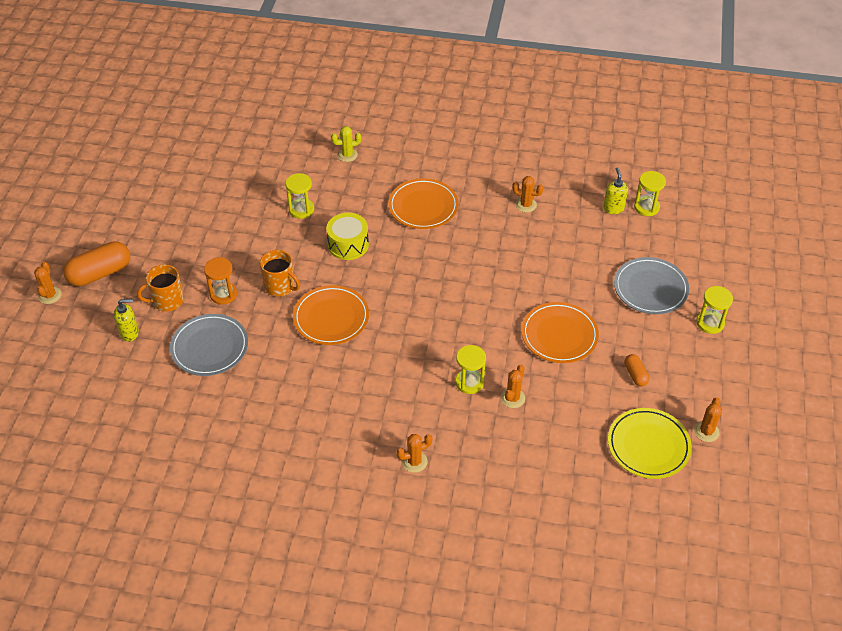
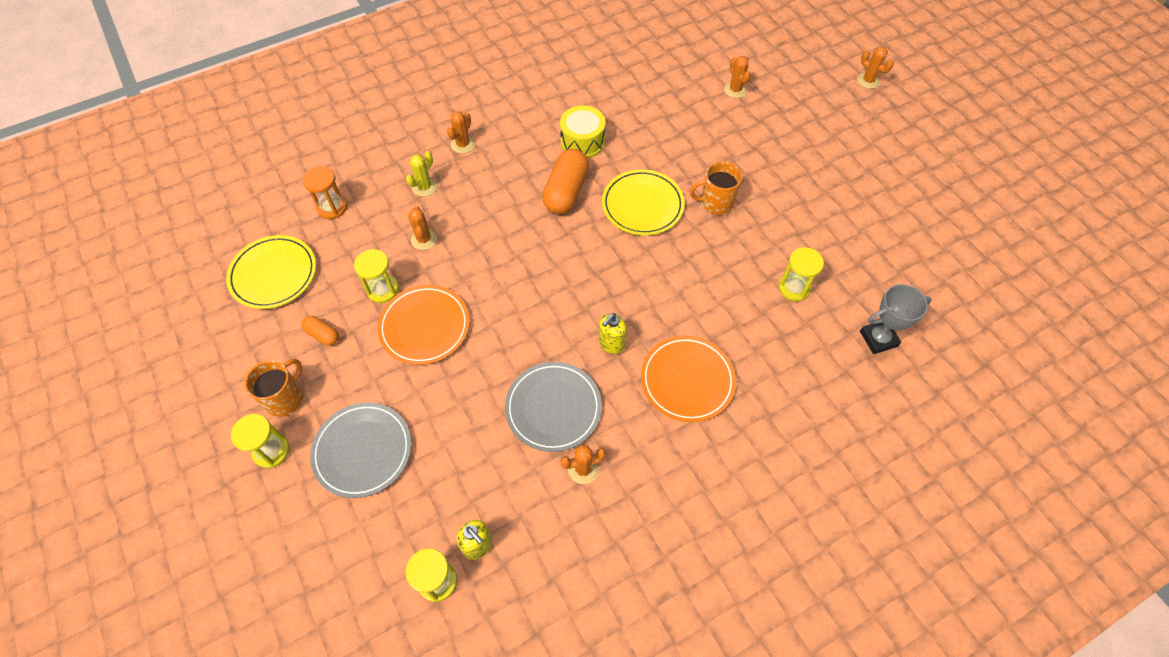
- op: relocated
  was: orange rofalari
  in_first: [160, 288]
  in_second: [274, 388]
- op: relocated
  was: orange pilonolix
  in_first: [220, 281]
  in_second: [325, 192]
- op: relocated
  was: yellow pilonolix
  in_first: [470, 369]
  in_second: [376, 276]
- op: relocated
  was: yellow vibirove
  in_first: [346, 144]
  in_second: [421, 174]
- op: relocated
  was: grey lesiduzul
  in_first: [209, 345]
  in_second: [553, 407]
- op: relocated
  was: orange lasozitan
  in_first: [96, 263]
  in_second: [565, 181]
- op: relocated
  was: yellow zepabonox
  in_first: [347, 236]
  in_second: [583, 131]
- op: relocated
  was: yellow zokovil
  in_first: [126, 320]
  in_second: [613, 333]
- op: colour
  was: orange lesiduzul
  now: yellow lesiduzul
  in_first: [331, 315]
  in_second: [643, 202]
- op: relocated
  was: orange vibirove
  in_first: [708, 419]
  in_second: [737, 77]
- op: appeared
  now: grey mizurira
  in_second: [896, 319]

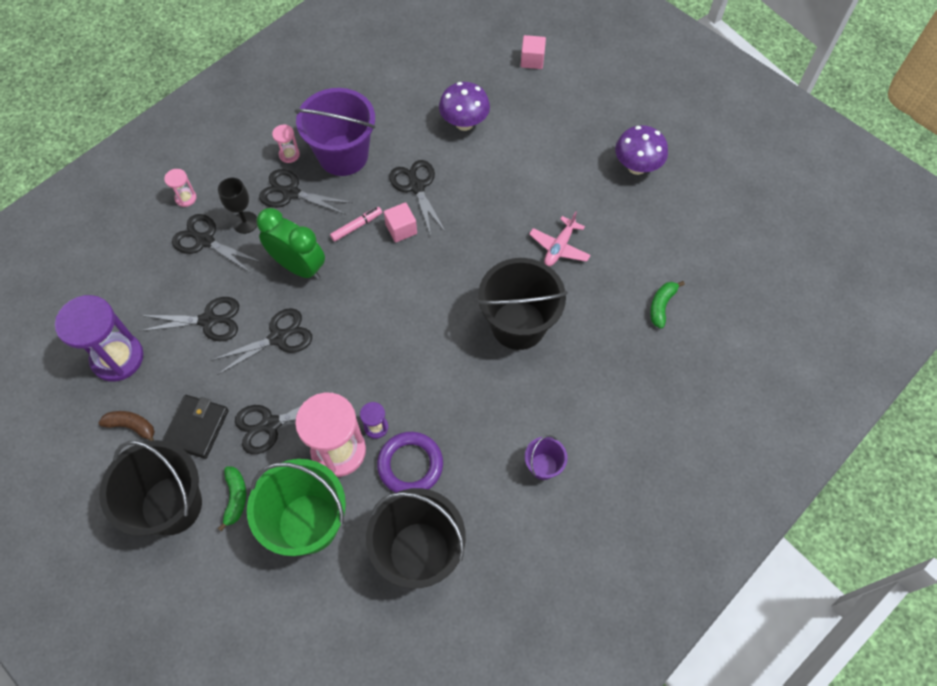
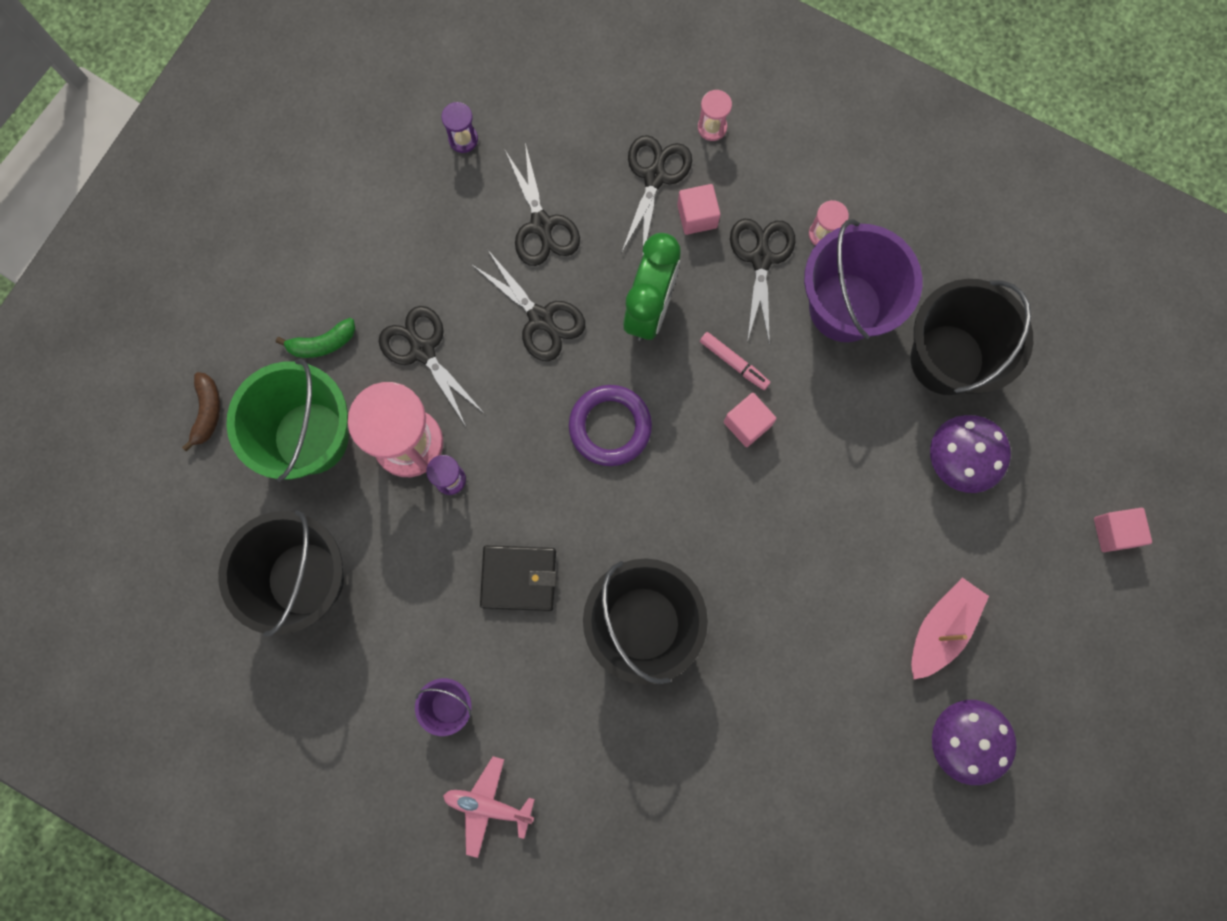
- op: relocated
  was: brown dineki
  in_first: [127, 426]
  in_second: [201, 412]
- op: size
  was: purple pilonolix
  in_first: [99, 338]
  in_second: [459, 127]
  ratio: 0.45
- op: relocated
  was: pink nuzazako
  in_first: [560, 238]
  in_second: [489, 807]
- op: relocated
  was: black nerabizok
  in_first: [195, 427]
  in_second: [518, 578]
- op: relocated
  was: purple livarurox
  in_first: [410, 462]
  in_second: [610, 425]
- op: exchanged
  was: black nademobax
  now: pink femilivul
  in_first: [237, 206]
  in_second: [698, 209]
- op: relocated
  was: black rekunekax
  in_first: [150, 488]
  in_second: [972, 337]
- op: appeared
  now: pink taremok
  in_second: [950, 628]
- op: missing
  was: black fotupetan
  in_first: [417, 198]
- op: missing
  was: green dineki
  in_first: [667, 305]

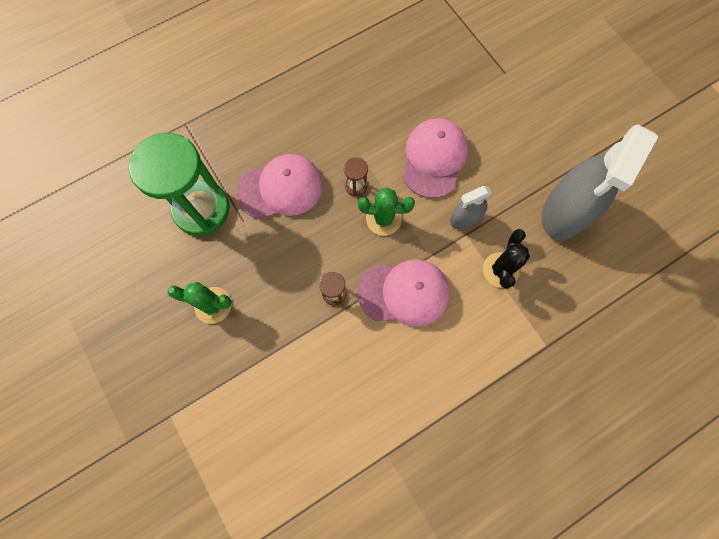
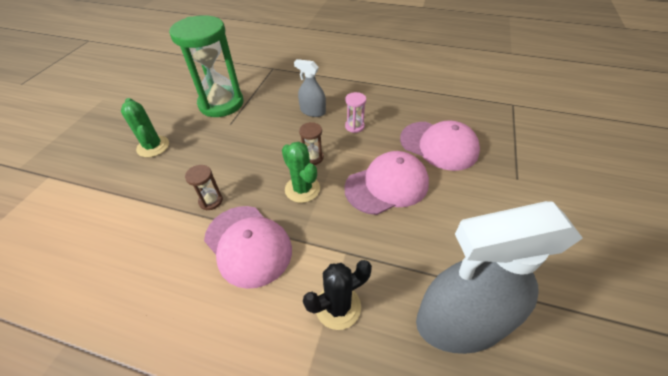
- op: relocated
  was: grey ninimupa
  in_first: [471, 208]
  in_second: [310, 88]
- op: appeared
  now: pink pilonolix
  in_second: [355, 112]
- op: relocated
  was: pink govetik
  in_first: [279, 186]
  in_second: [440, 145]

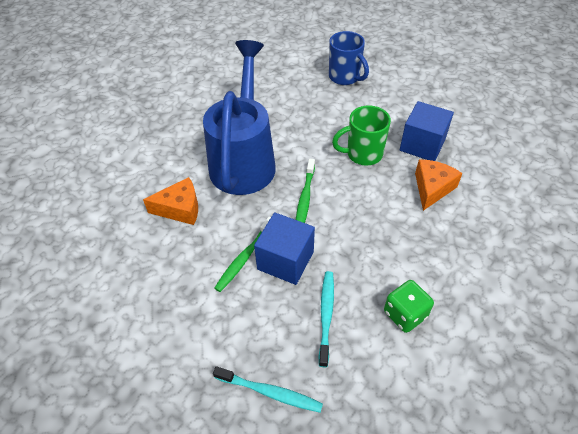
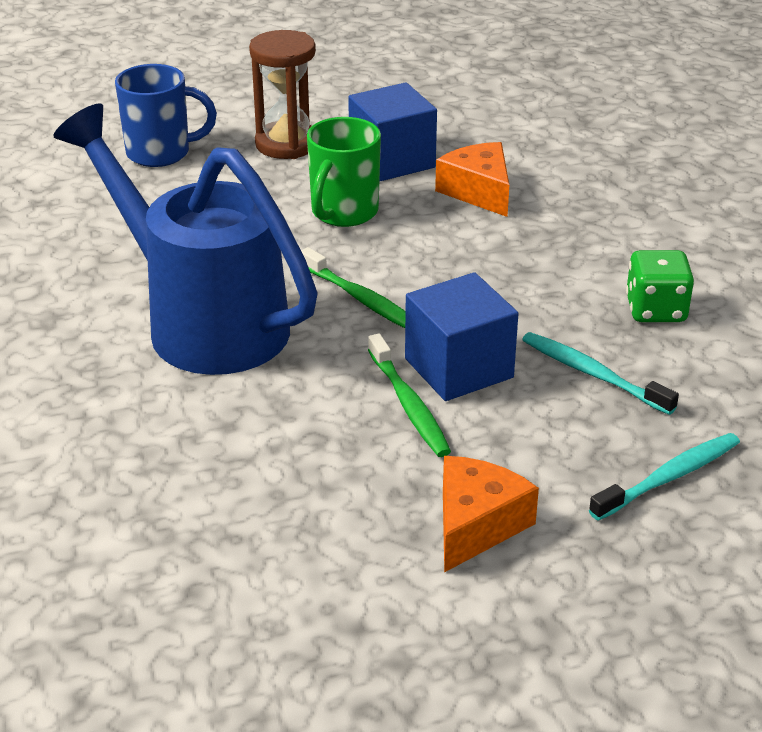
- op: appeared
  now: brown pilonolix
  in_second: [282, 94]
- op: relocated
  was: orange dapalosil
  in_first: [170, 201]
  in_second: [491, 514]

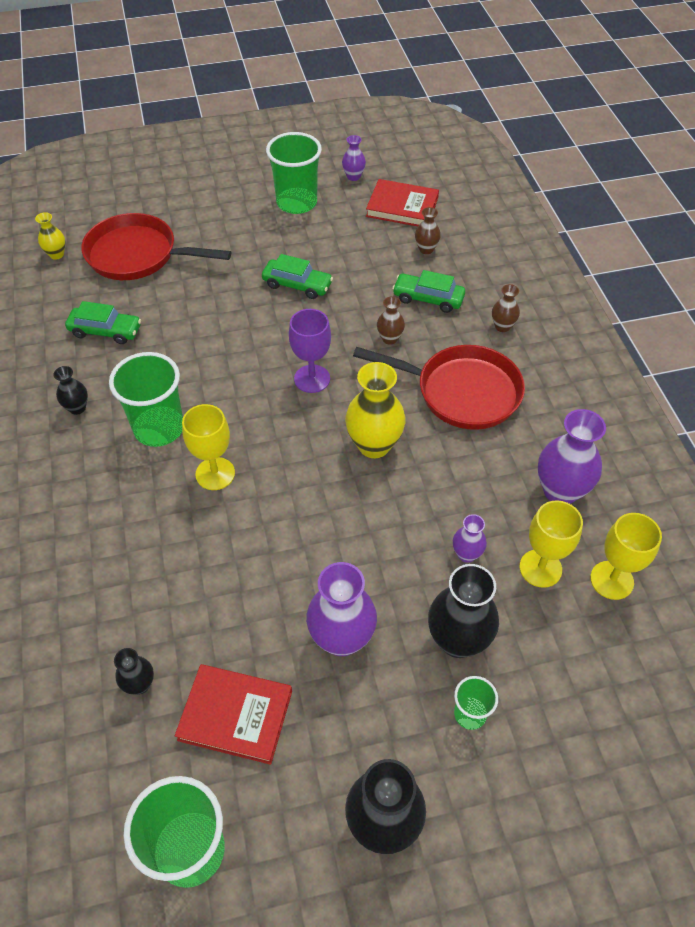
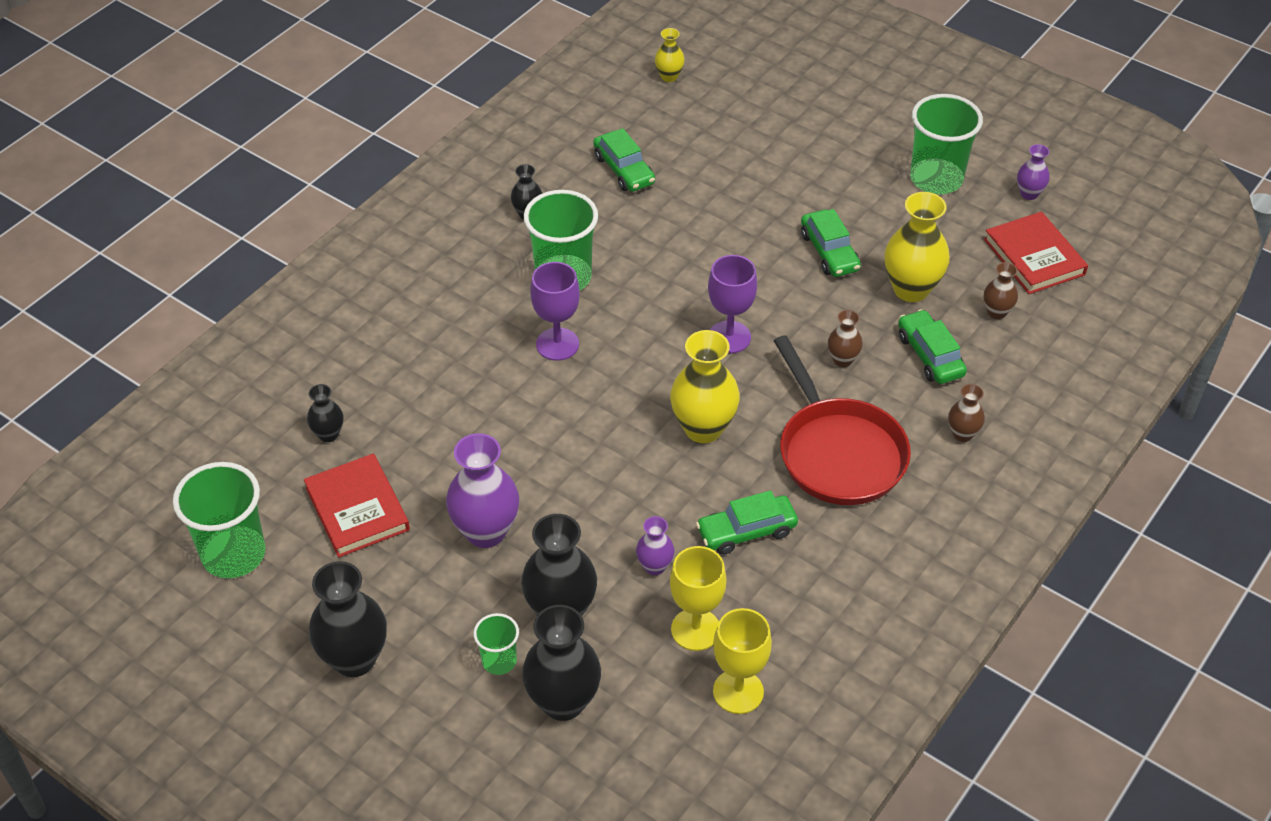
- op: appeared
  now: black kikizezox
  in_second: [561, 663]
- op: colour
  was: yellow nademobax
  now: purple nademobax
  in_first: [208, 447]
  in_second: [555, 311]
- op: appeared
  now: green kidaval
  in_second: [747, 522]
- op: appeared
  now: yellow kikizezox
  in_second: [917, 247]
- op: missing
  was: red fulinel
  in_first: [156, 246]
- op: missing
  was: purple kikizezox
  in_first: [572, 456]

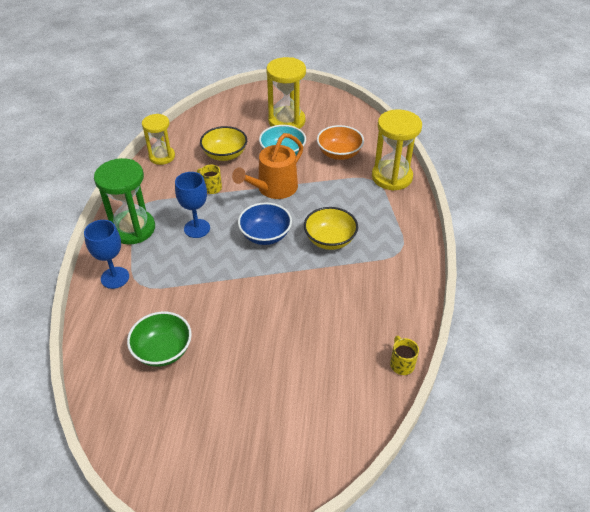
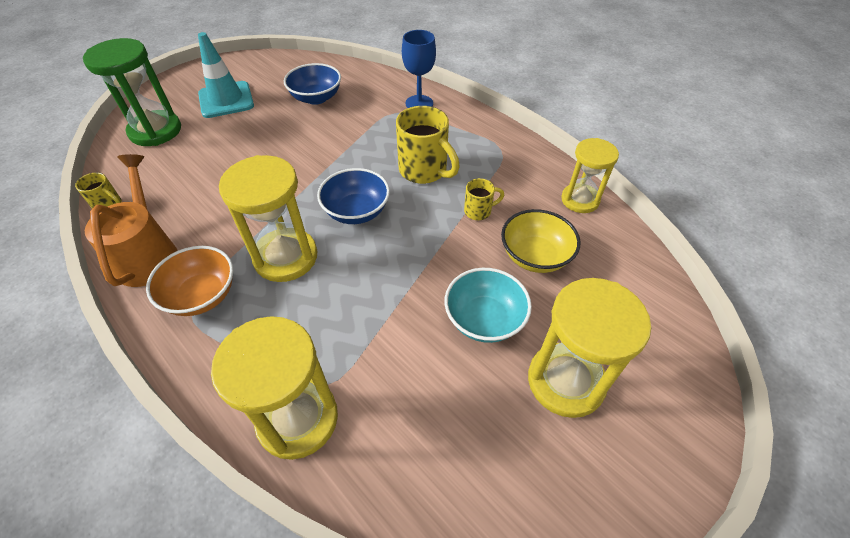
- op: relocated
  was: green pilonolix
  in_first: [124, 201]
  in_second: [132, 92]
- op: relocated
  was: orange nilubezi
  in_first: [267, 166]
  in_second: [131, 220]
- op: relocated
  was: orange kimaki
  in_first: [340, 142]
  in_second: [189, 281]
- op: appeared
  now: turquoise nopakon
  in_second: [226, 75]
- op: exchanged
  was: yellow kimaki
  now: yellow pilonolix
  in_first: [331, 228]
  in_second: [268, 218]
- op: colour
  was: green kimaki
  now: blue kimaki
  in_first: [159, 339]
  in_second: [312, 84]
- op: exchanged
  was: blue nademobax
  now: yellow rofalari
  in_first: [192, 205]
  in_second: [428, 145]

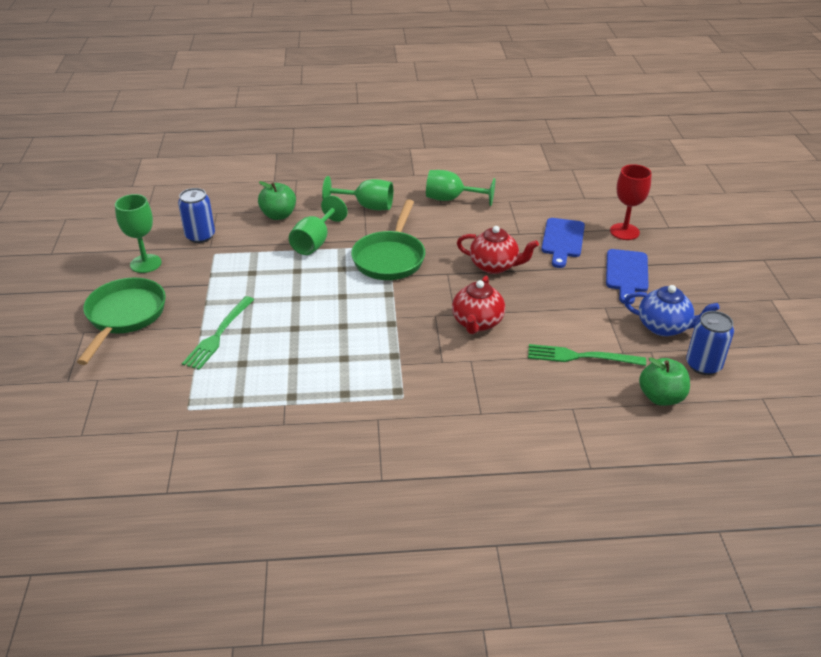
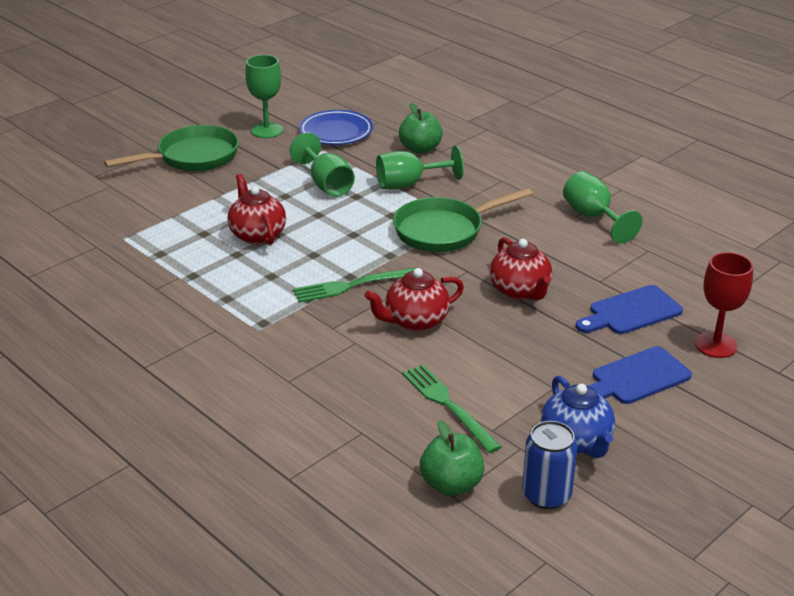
- op: appeared
  now: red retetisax
  in_second: [257, 209]
- op: relocated
  was: green nademobax
  in_first: [357, 193]
  in_second: [322, 165]
- op: relocated
  was: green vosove
  in_first: [218, 333]
  in_second: [355, 285]
- op: exchanged
  was: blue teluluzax
  now: blue lesiduzul
  in_first: [196, 215]
  in_second: [336, 127]

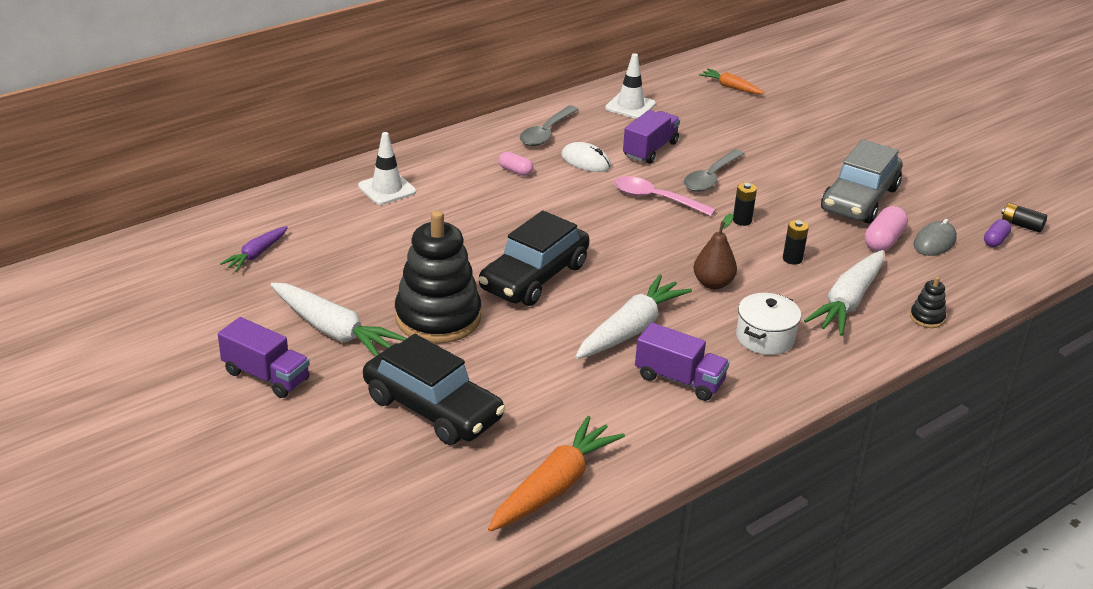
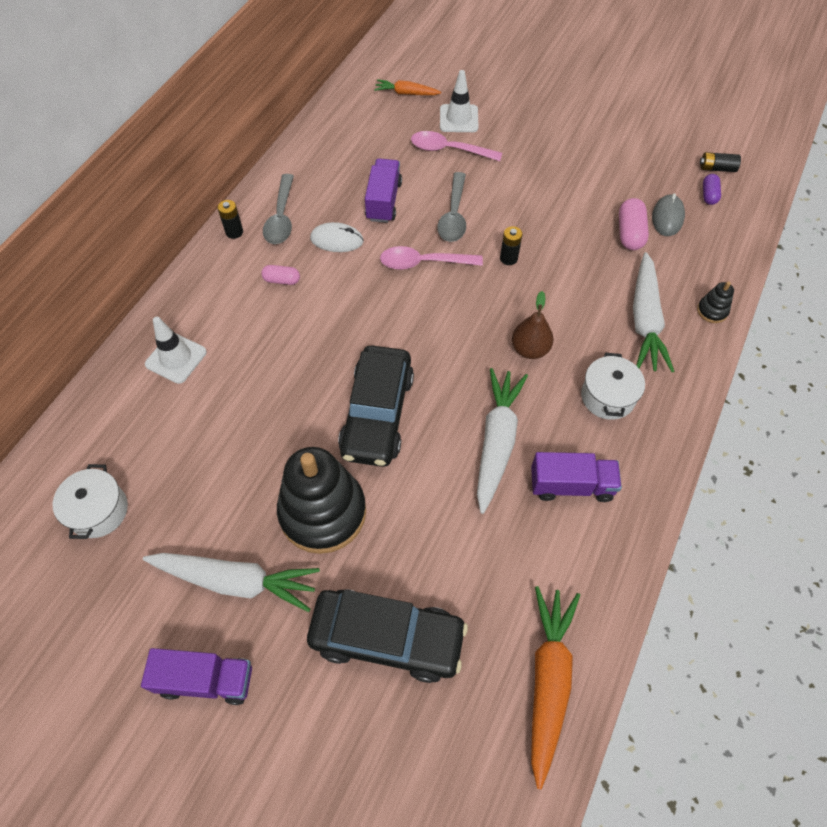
- op: exchanged
  was: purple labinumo
  now: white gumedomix
  in_first: [254, 248]
  in_second: [90, 501]
- op: relocated
  was: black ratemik
  in_first: [796, 242]
  in_second: [230, 219]
- op: appeared
  now: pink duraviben
  in_second: [456, 146]
- op: relocated
  was: white nopakon
  in_first: [630, 86]
  in_second: [459, 101]
- op: missing
  was: grey kidaval
  in_first: [861, 181]

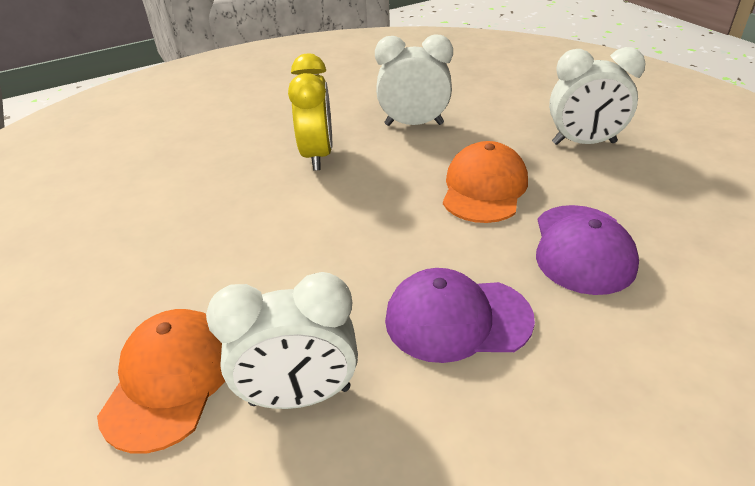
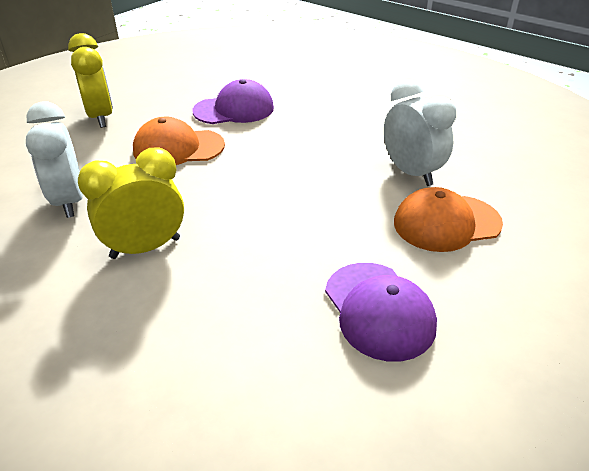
- op: colour
  was: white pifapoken
  now: yellow pifapoken
  in_first: [597, 96]
  in_second: [90, 80]
- op: relocated
  was: purple govetik
  in_first: [460, 315]
  in_second: [381, 312]

